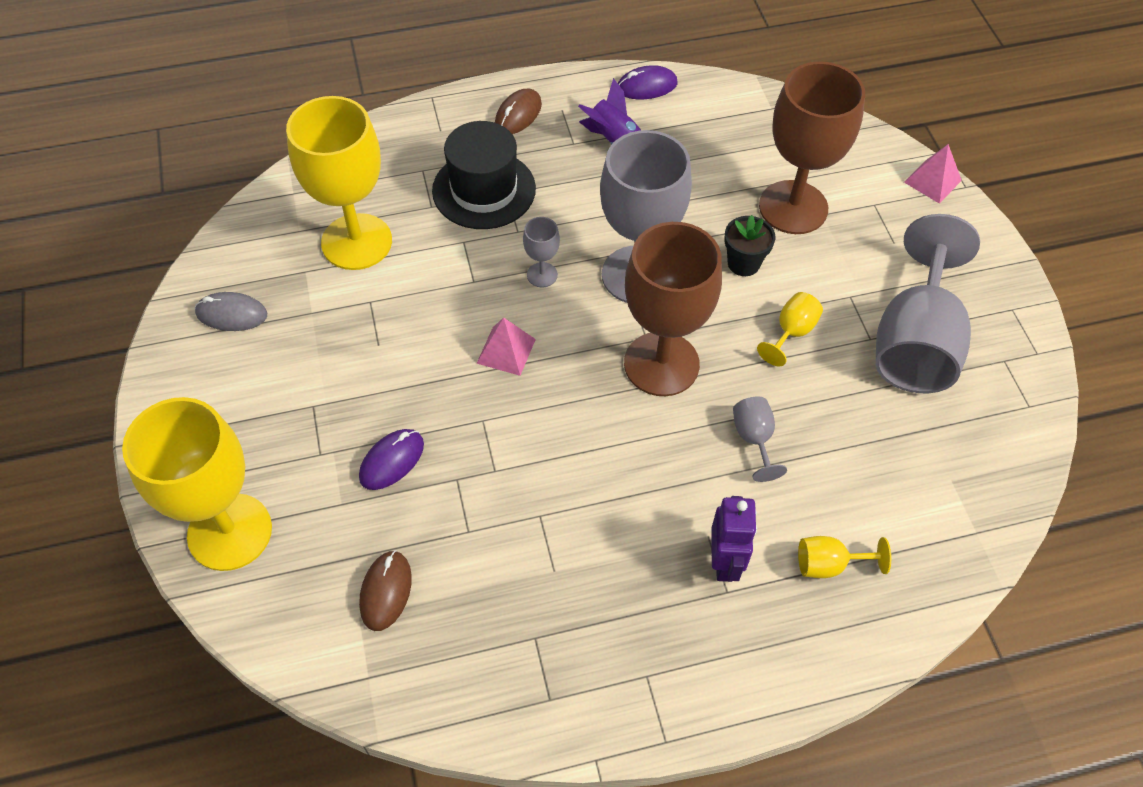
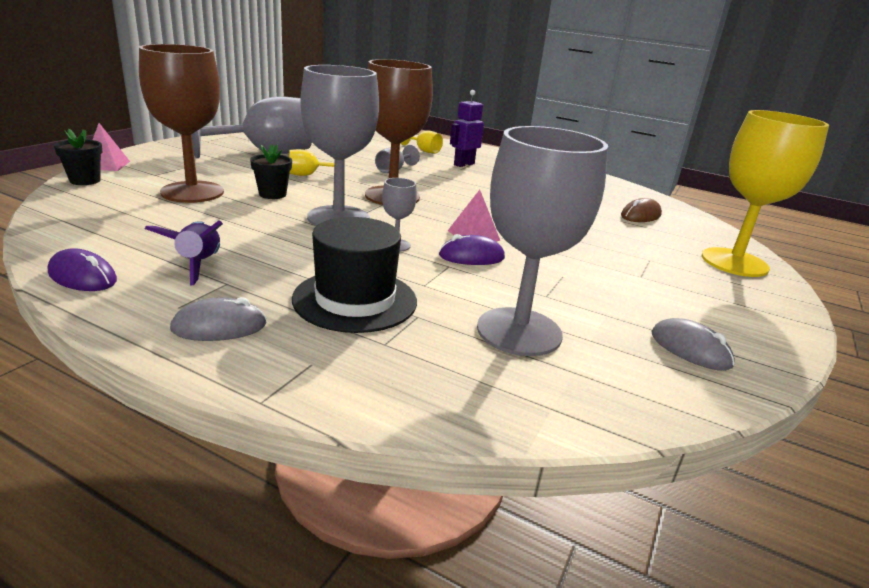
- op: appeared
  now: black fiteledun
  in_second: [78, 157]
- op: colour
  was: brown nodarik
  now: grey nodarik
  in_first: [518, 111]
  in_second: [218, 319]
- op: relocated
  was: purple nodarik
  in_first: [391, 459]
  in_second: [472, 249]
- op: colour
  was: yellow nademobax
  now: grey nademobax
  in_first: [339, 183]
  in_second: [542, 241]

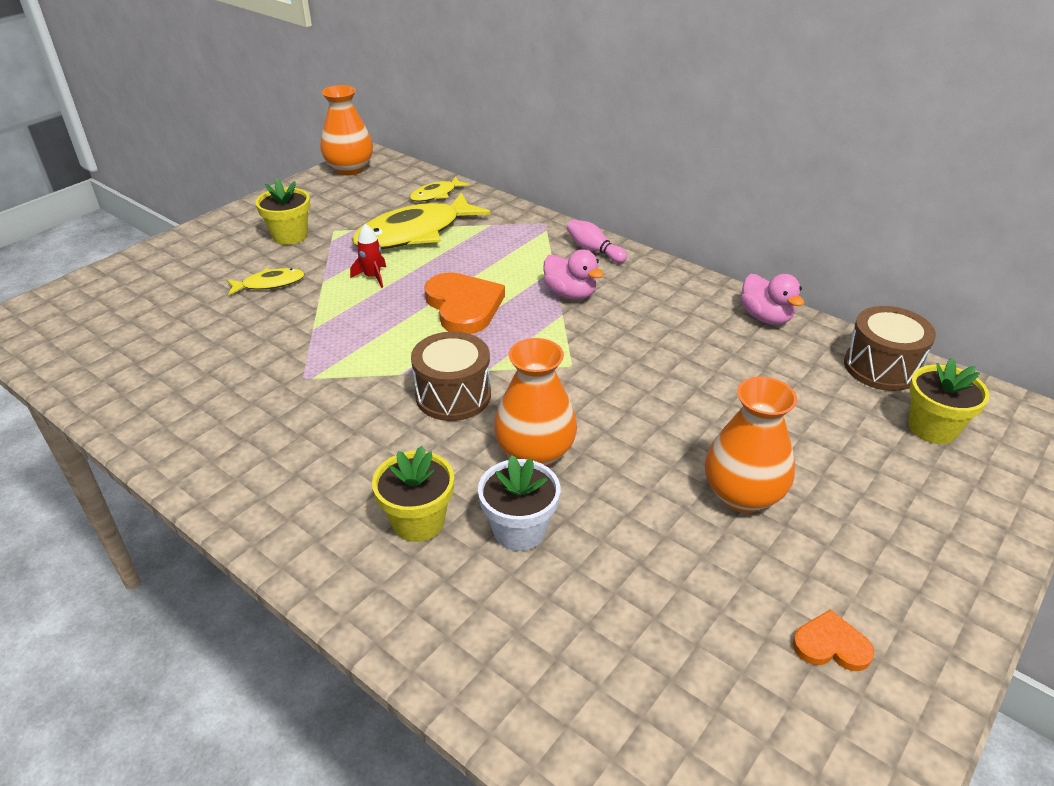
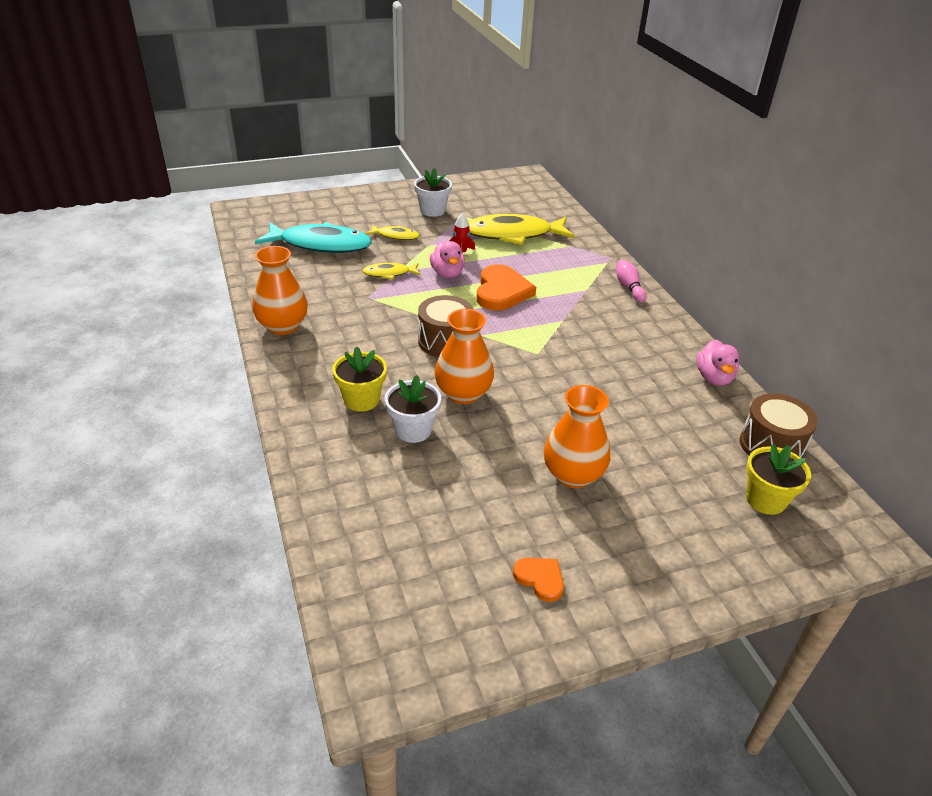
- op: relocated
  was: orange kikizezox
  in_first: [347, 130]
  in_second: [280, 290]
- op: appeared
  now: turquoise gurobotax
  in_second: [313, 237]
- op: relocated
  was: yellow gurobotax
  in_first: [440, 189]
  in_second: [392, 271]
- op: colour
  was: yellow fiteledun
  now: white fiteledun
  in_first: [282, 212]
  in_second: [433, 192]
- op: relocated
  was: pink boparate
  in_first: [573, 274]
  in_second: [447, 259]

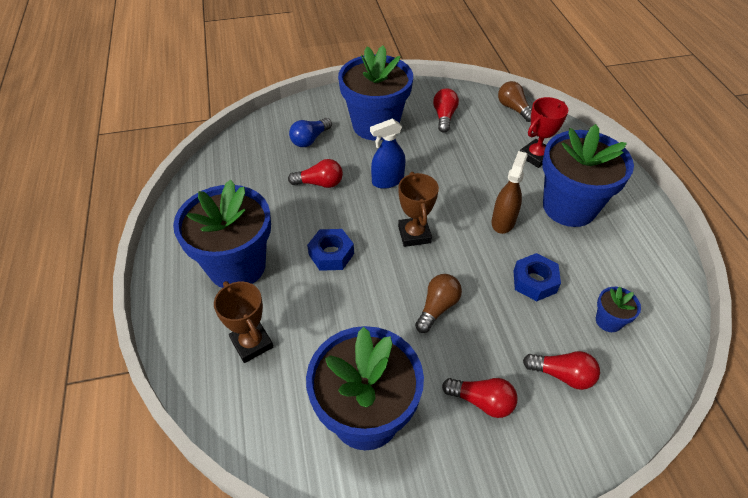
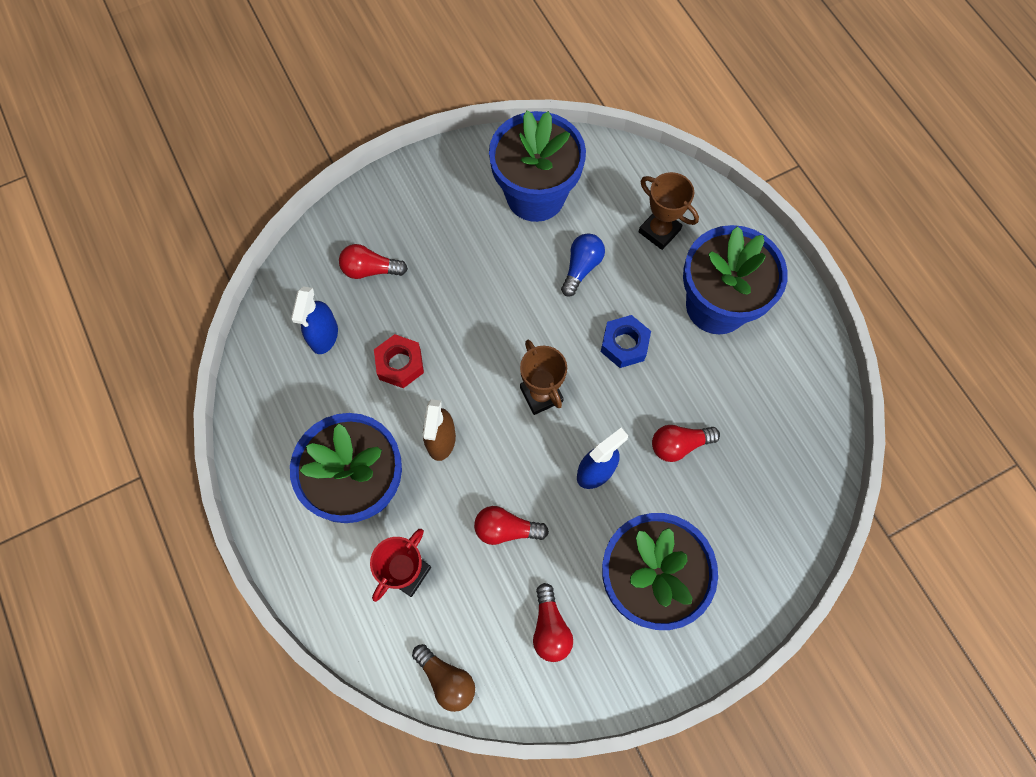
- op: exchanged
  was: blue fiteledun
  now: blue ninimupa
  in_first: [618, 309]
  in_second: [314, 320]
- op: colour
  was: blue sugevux
  now: red sugevux
  in_first: [537, 277]
  in_second: [399, 361]
- op: relocated
  was: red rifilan
  in_first: [480, 398]
  in_second: [511, 525]
- op: relocated
  was: blue rifilan
  in_first: [310, 132]
  in_second: [583, 265]
- op: missing
  was: brown rifilan
  in_first: [438, 303]

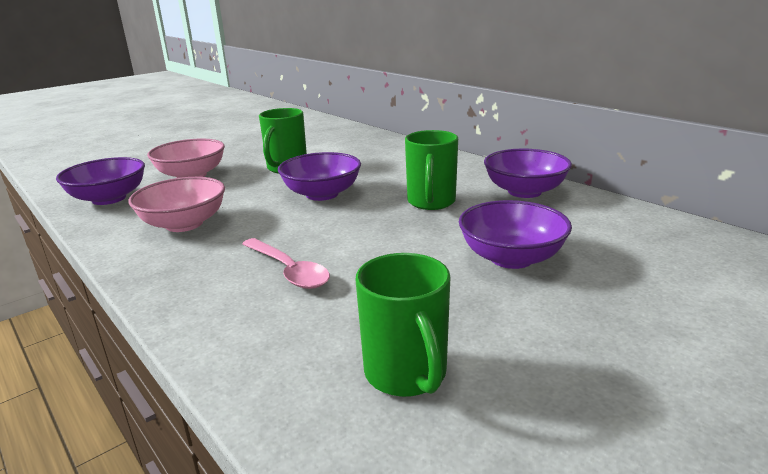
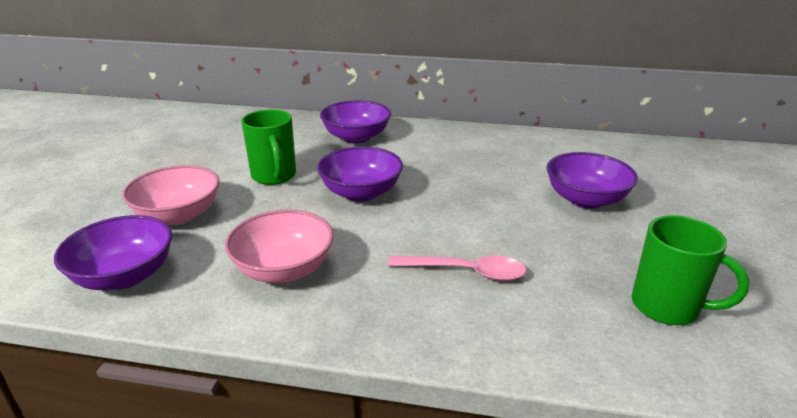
- op: relocated
  was: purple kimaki
  in_first: [528, 173]
  in_second: [355, 122]
- op: missing
  was: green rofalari
  in_first: [431, 170]

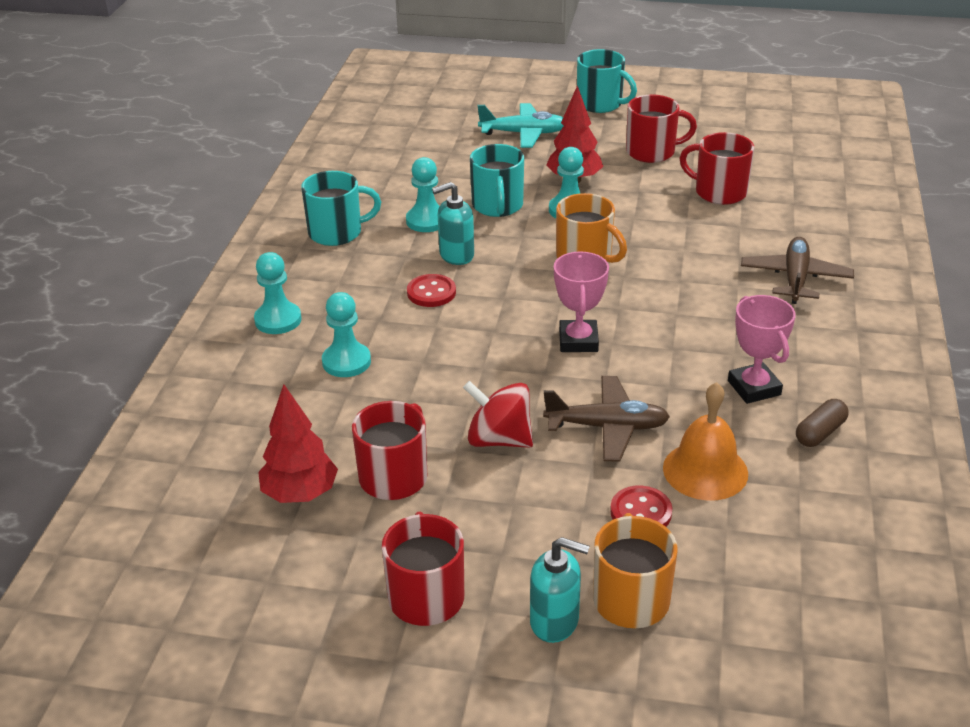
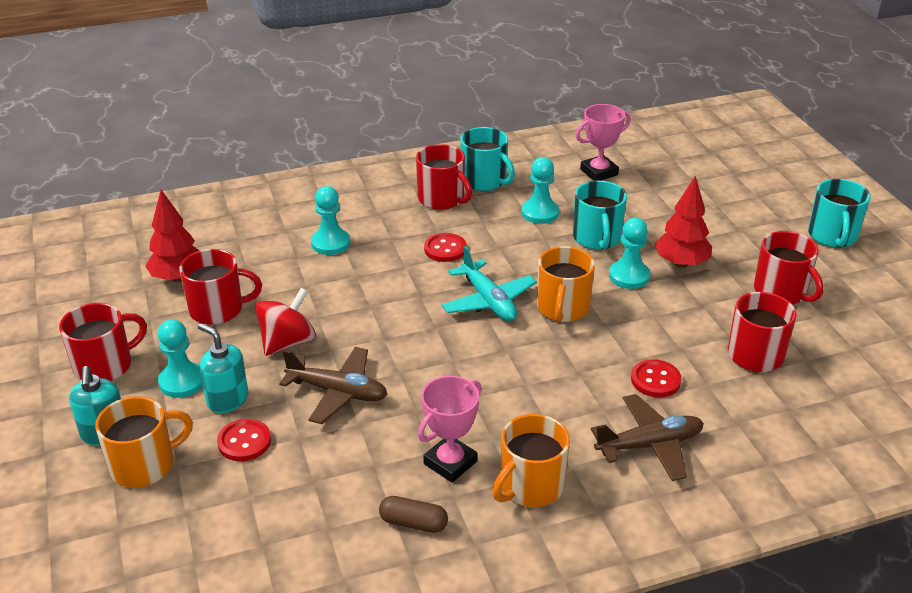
- op: relocated
  was: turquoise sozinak
  in_first: [278, 293]
  in_second: [180, 358]
- op: relocated
  was: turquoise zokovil
  in_first: [453, 223]
  in_second: [223, 368]
- op: spun
  was: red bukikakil
  in_first: [498, 414]
  in_second: [285, 322]
  clockwise: 45
- op: spun
  was: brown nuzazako
  in_first: [606, 419]
  in_second: [333, 385]
  clockwise: -45
- op: appeared
  now: red rofalari
  in_second: [444, 177]
- op: relocated
  was: turquoise nuzazako
  in_first: [521, 125]
  in_second: [489, 283]
- op: appeared
  now: orange rofalari
  in_second: [531, 460]
- op: spun
  was: turquoise rofalari
  in_first: [497, 180]
  in_second: [600, 215]
  clockwise: -60
- op: relocated
  was: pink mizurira
  in_first: [581, 301]
  in_second: [603, 142]
- op: appeared
  now: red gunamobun
  in_second: [656, 378]
- op: missing
  was: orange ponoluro
  in_first: [705, 441]

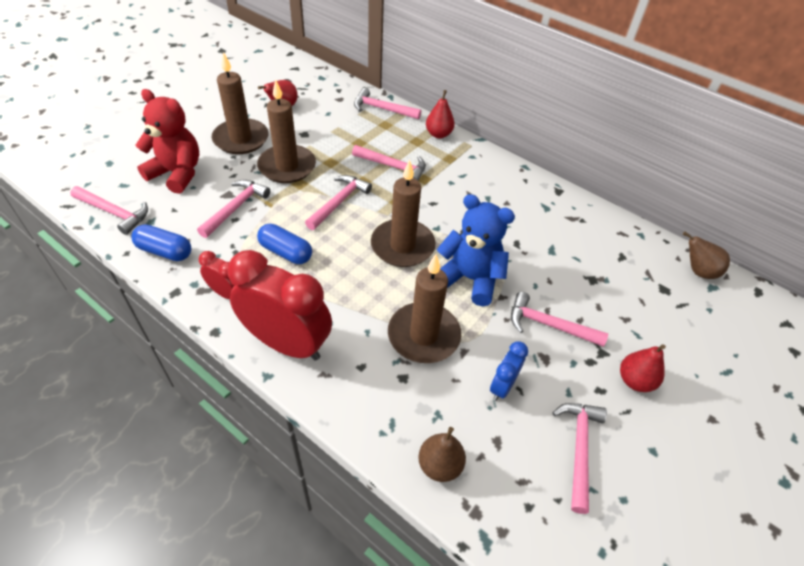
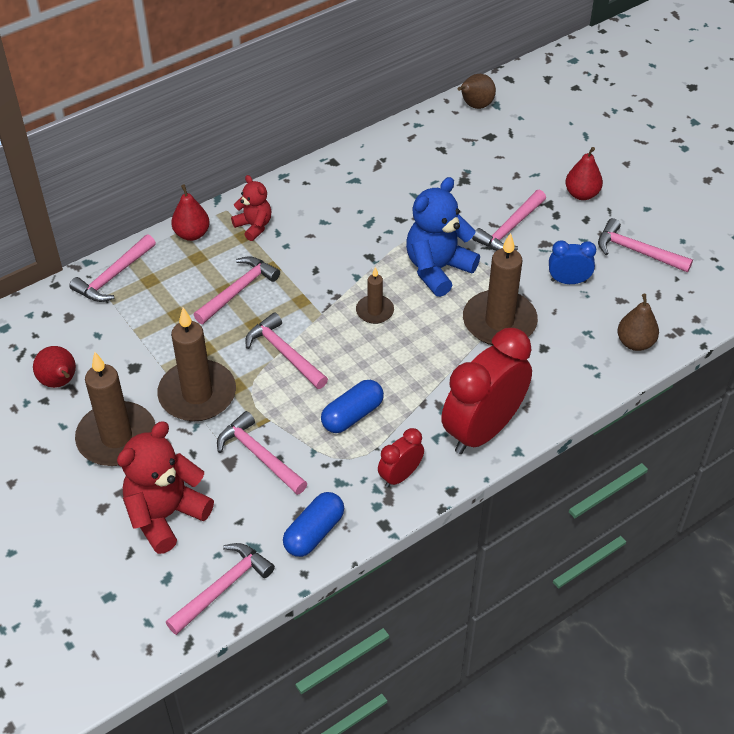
- op: appeared
  now: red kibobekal
  in_second: [251, 208]
- op: size
  was: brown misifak
  in_first: [403, 213]
  in_second: [375, 295]
  ratio: 0.52
- op: spun
  was: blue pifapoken
  in_first: [509, 371]
  in_second: [572, 262]
  clockwise: 135

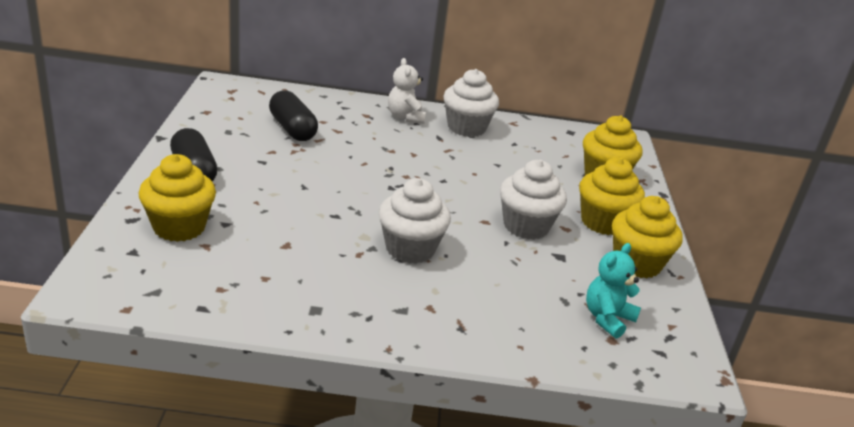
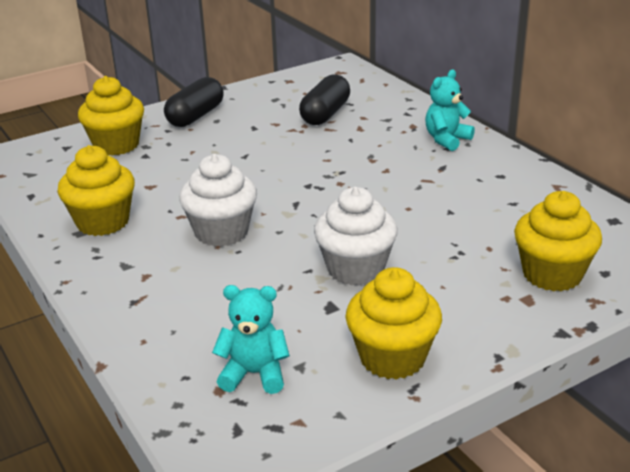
- op: relocated
  was: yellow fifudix
  in_first: [612, 196]
  in_second: [96, 190]
- op: colour
  was: white kibobekal
  now: turquoise kibobekal
  in_first: [407, 91]
  in_second: [450, 110]
- op: missing
  was: white fifudix
  in_first: [471, 103]

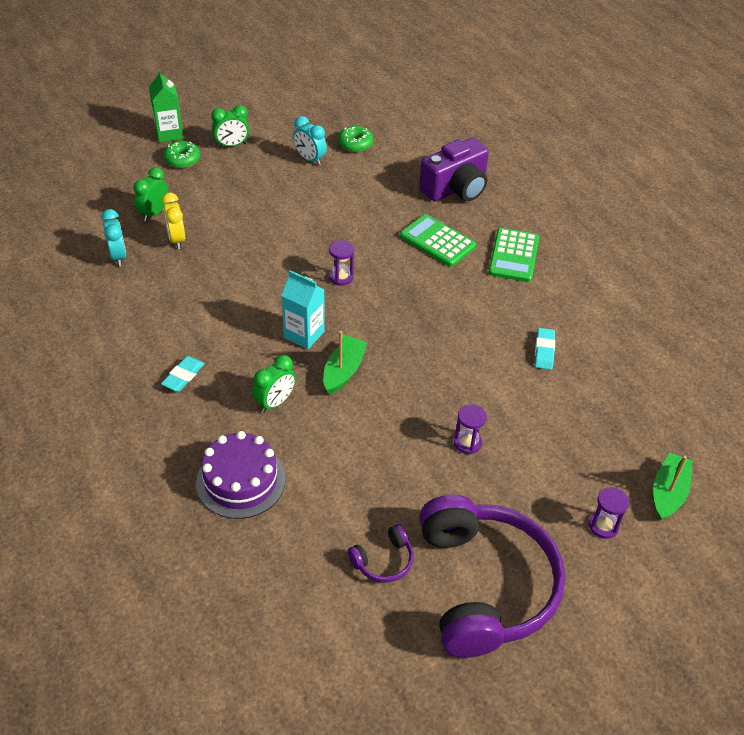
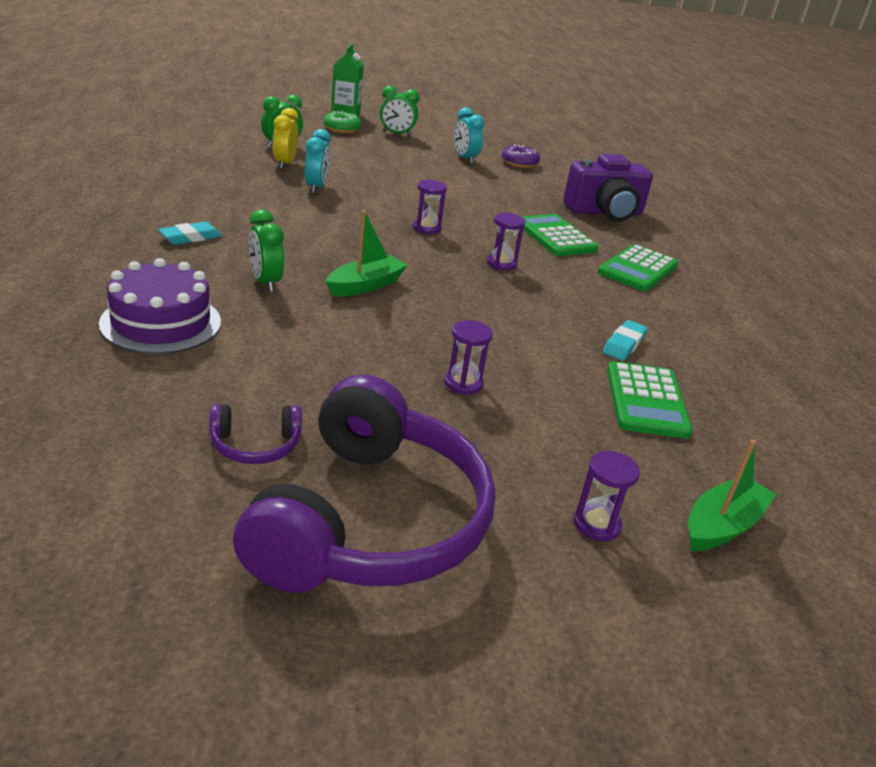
- op: spun
  was: green pifapoken
  in_first: [274, 384]
  in_second: [266, 250]
  clockwise: 90
- op: relocated
  was: turquoise pifapoken
  in_first: [114, 237]
  in_second: [318, 161]
- op: appeared
  now: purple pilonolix
  in_second: [506, 242]
- op: colour
  was: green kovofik
  now: purple kovofik
  in_first: [355, 139]
  in_second: [521, 156]
- op: appeared
  now: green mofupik
  in_second: [650, 400]
- op: missing
  was: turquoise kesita
  in_first: [303, 309]

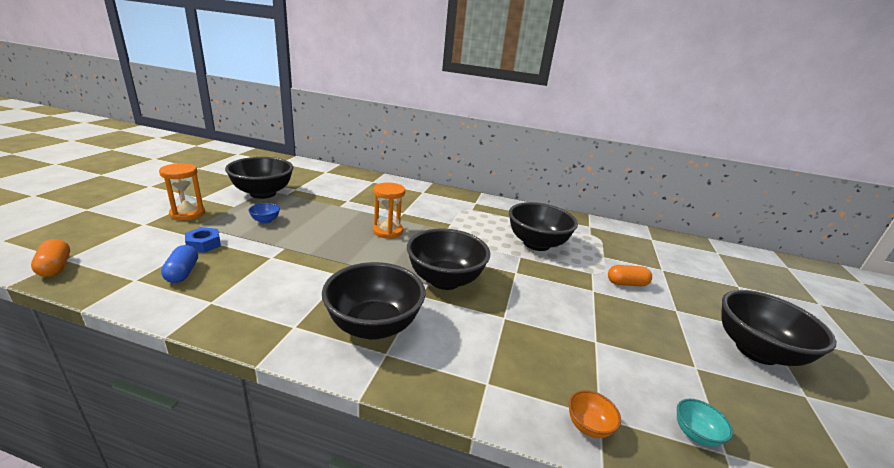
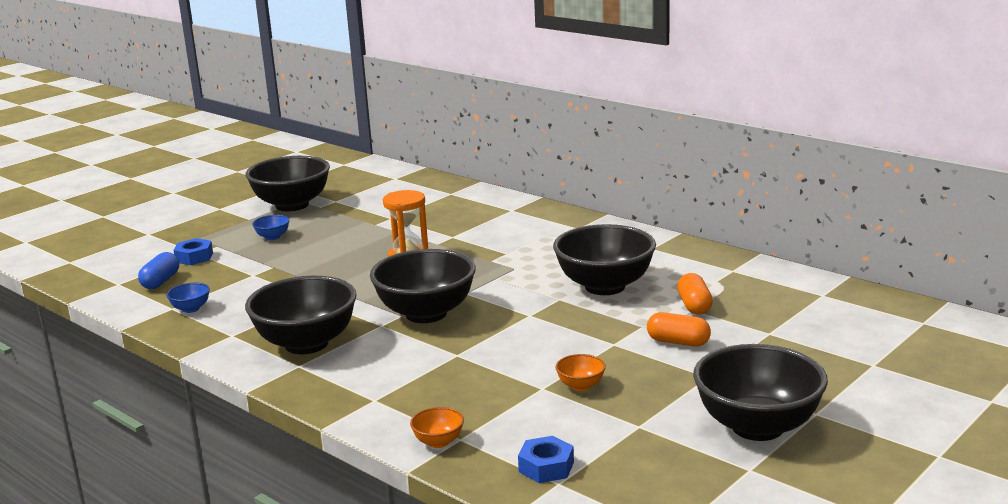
- op: appeared
  now: blue kimaki
  in_second: [188, 298]
- op: exchanged
  was: turquoise kimaki
  now: blue sugevux
  in_first: [705, 423]
  in_second: [546, 459]
- op: appeared
  now: orange kimaki
  in_second: [580, 372]
- op: relocated
  was: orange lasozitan
  in_first: [50, 258]
  in_second: [695, 294]
- op: missing
  was: orange pilonolix
  in_first: [182, 192]

